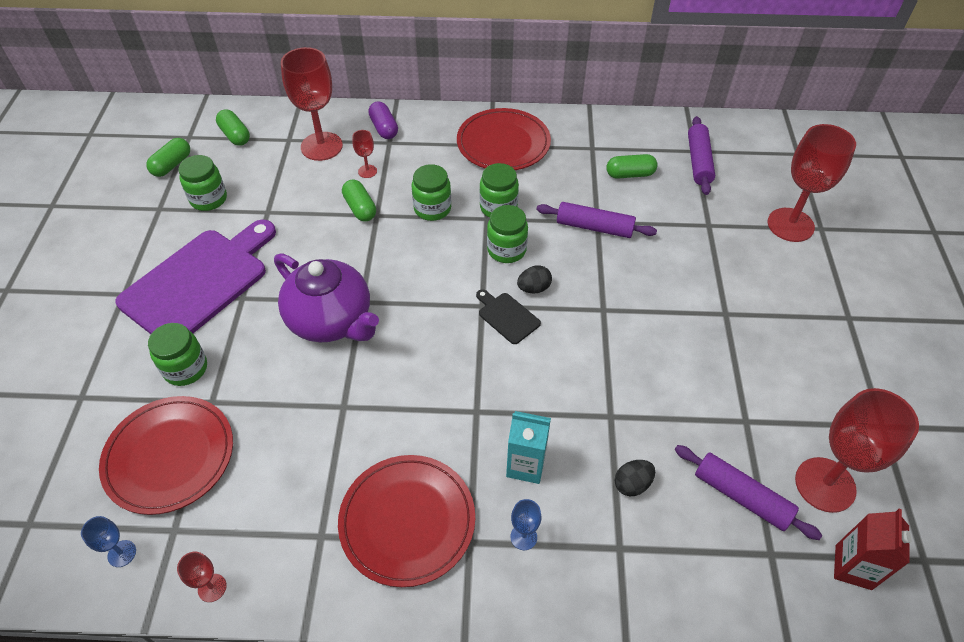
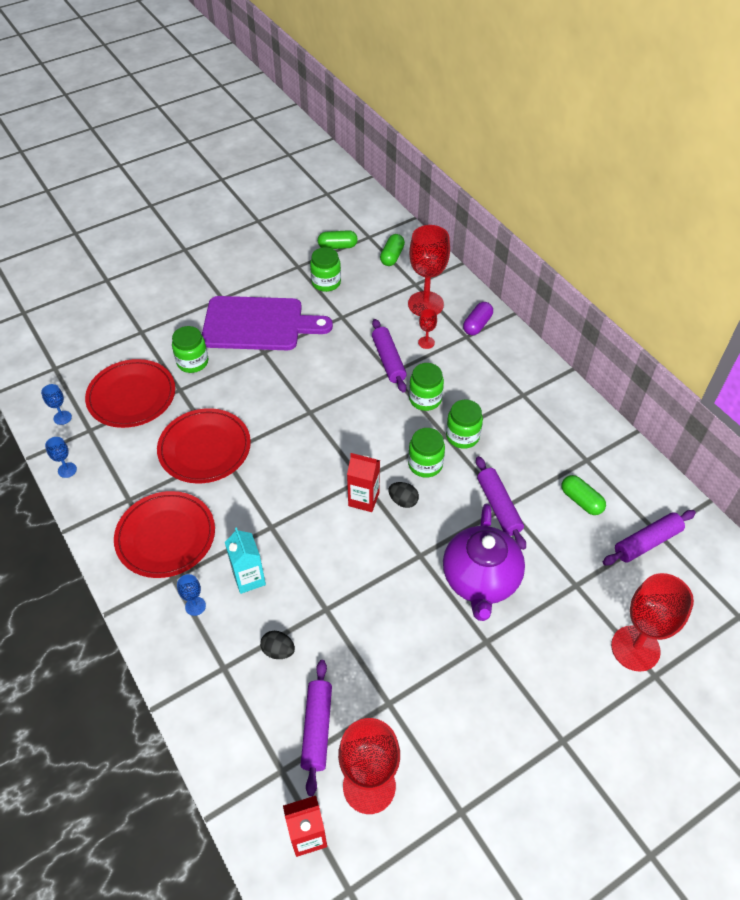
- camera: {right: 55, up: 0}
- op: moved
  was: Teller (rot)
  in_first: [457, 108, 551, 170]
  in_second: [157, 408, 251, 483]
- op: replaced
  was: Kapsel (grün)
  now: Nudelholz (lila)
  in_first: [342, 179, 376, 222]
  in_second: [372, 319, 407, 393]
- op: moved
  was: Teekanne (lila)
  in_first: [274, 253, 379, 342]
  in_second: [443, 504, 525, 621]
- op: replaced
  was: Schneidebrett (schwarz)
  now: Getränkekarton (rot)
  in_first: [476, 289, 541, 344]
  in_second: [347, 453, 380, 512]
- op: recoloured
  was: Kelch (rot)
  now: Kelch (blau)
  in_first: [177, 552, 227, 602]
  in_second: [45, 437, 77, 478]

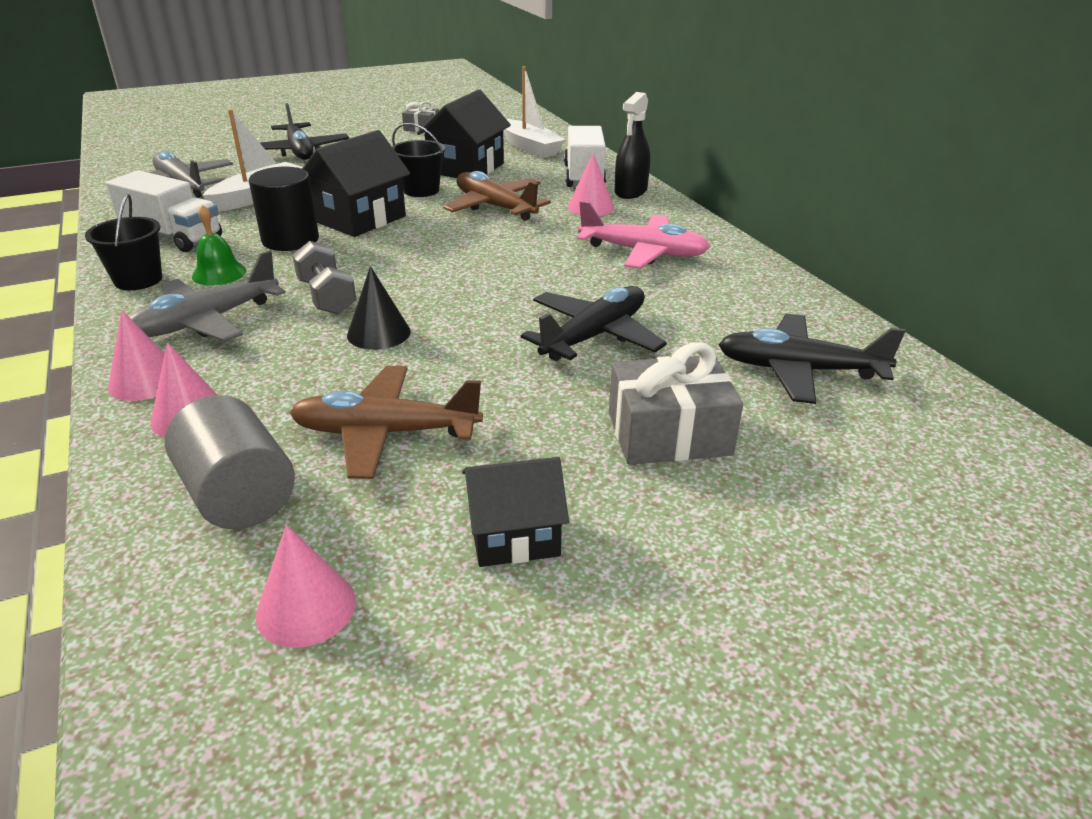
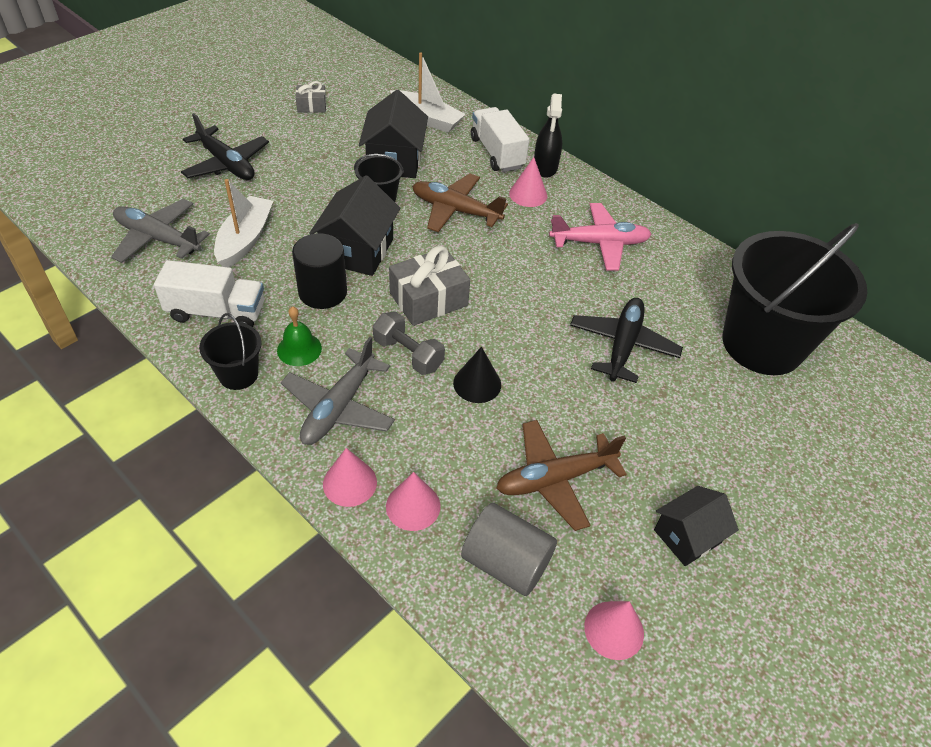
- camera: {right: -25, up: 15}
- op: replaced
  was: Flugzeug (schwarz)
  now: Eimer (schwarz)
  in_first: [718, 314, 905, 404]
  in_second: [722, 223, 868, 375]
- op: moved
  was: Geschenk (grau)
  in_first: [609, 342, 743, 465]
  in_second: [389, 246, 470, 326]

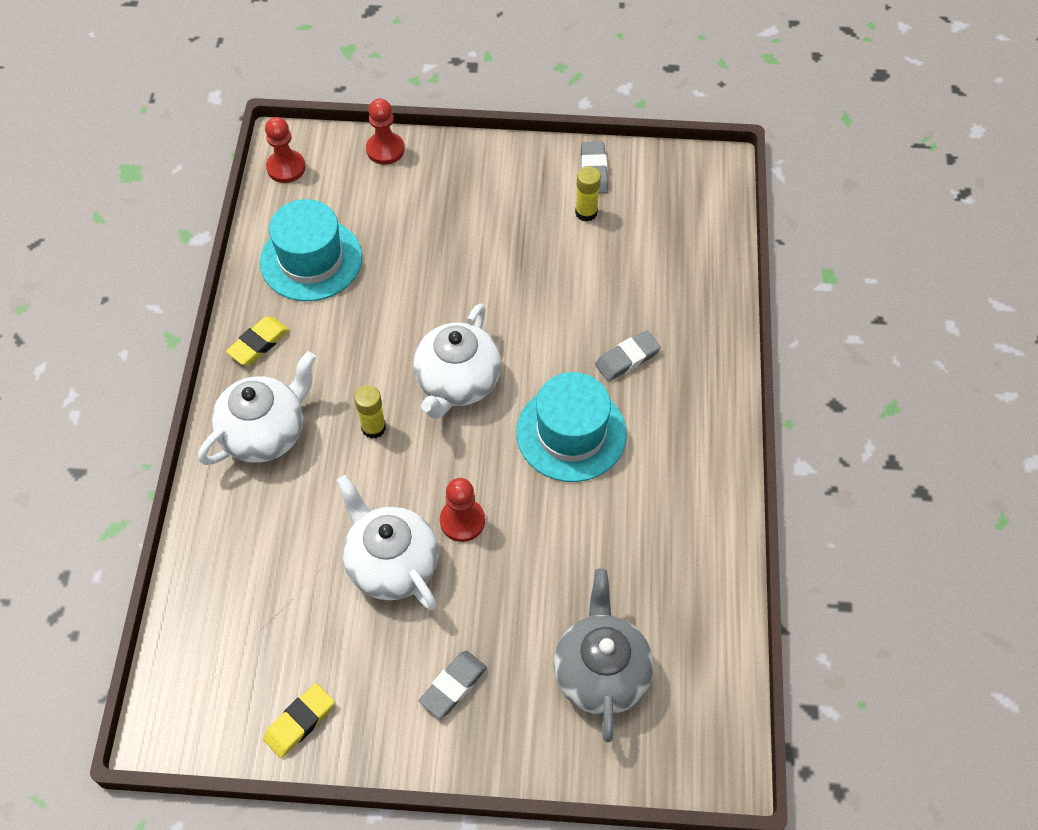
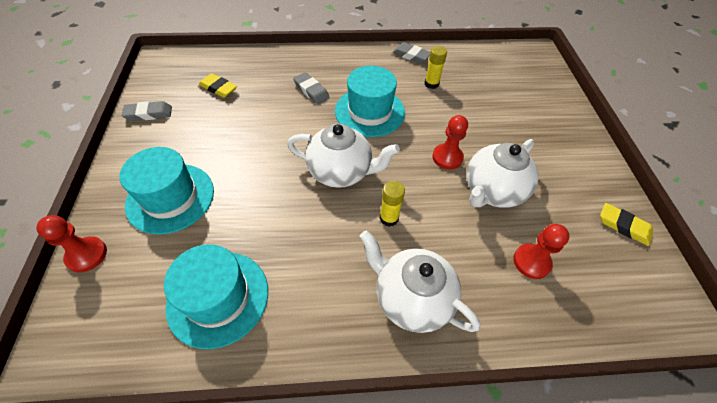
- camera: {right: -100, up: -5}
- op: moved
  was: Bauer (rot)
  in_first: [265, 117, 306, 183]
  in_second: [513, 224, 570, 279]
- op: moved
  was: Klebestift (gelb)
  in_first: [575, 166, 601, 222]
  in_second: [425, 46, 447, 89]
- op: moved
  was: Radiergummi (gelb)
  in_first: [226, 316, 289, 365]
  in_second: [199, 73, 237, 98]
- op: removed
  was: Teekanne (grau)
  in_first: [553, 568, 653, 742]
- op: moved
  was: Radiergummi (grau)
  in_first: [419, 651, 487, 719]
  in_second: [392, 42, 430, 63]
- op: added
  now: Hut (türkis)
  in_second: [119, 147, 214, 234]

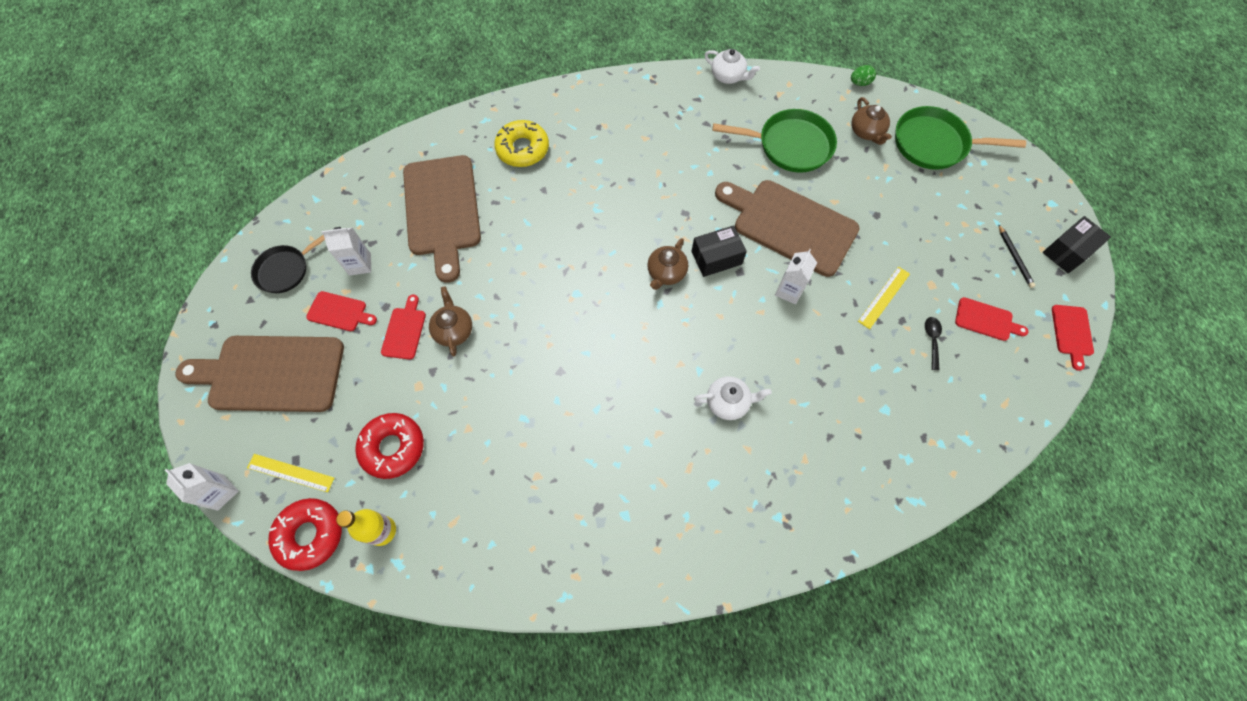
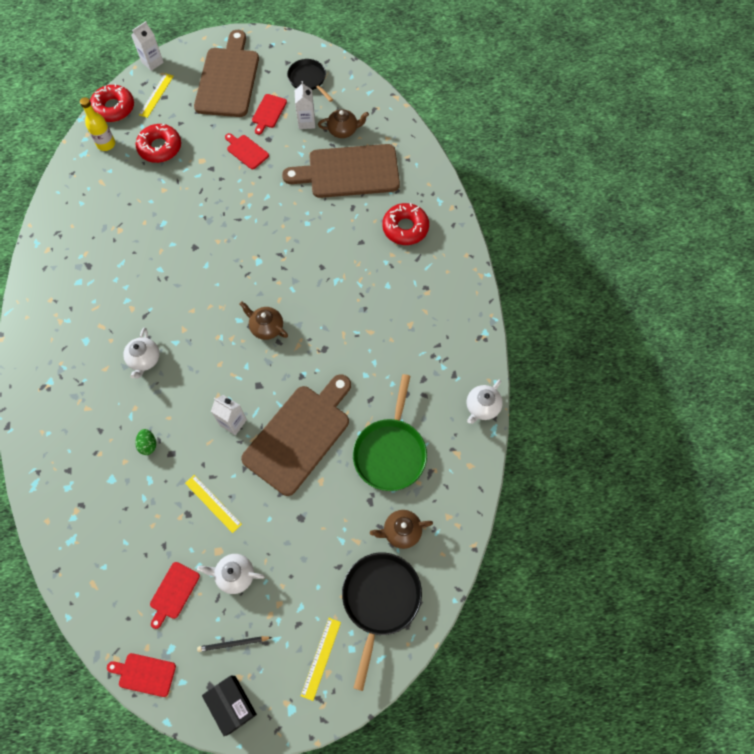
- camera: {right: 95, up: 0}
- op: moved
  was: Ei (grün)
  in_first: [851, 65, 876, 86]
  in_second: [135, 429, 156, 455]
- op: recoloured
  was: Pfanne (grün)
  now: Pfanne (schwarz)
  in_first: [895, 106, 1026, 170]
  in_second: [342, 552, 422, 691]
- op: recoloured
  was: Donut (gelb)
  now: Donut (rot)
  in_first: [494, 120, 549, 167]
  in_second: [382, 203, 429, 245]
- op: removed
  was: Schachtel (schwarz)
  in_first: [692, 225, 747, 277]
- op: moved
  was: Teekanne (braun)
  in_first: [429, 286, 472, 357]
  in_second: [318, 109, 369, 138]
- op: turned
  was: Schneidebrett (rot)
  in_first: [381, 294, 426, 360]
  in_second: [225, 133, 269, 169]
  clockwise: -150
- op: removed
  was: Löffel (schwarz)
  in_first: [925, 317, 942, 370]
- op: added
  now: Teekanne (weiß)
  in_second: [197, 554, 265, 594]
- op: added
  now: Lineal (gelb)
  in_second: [301, 618, 341, 701]

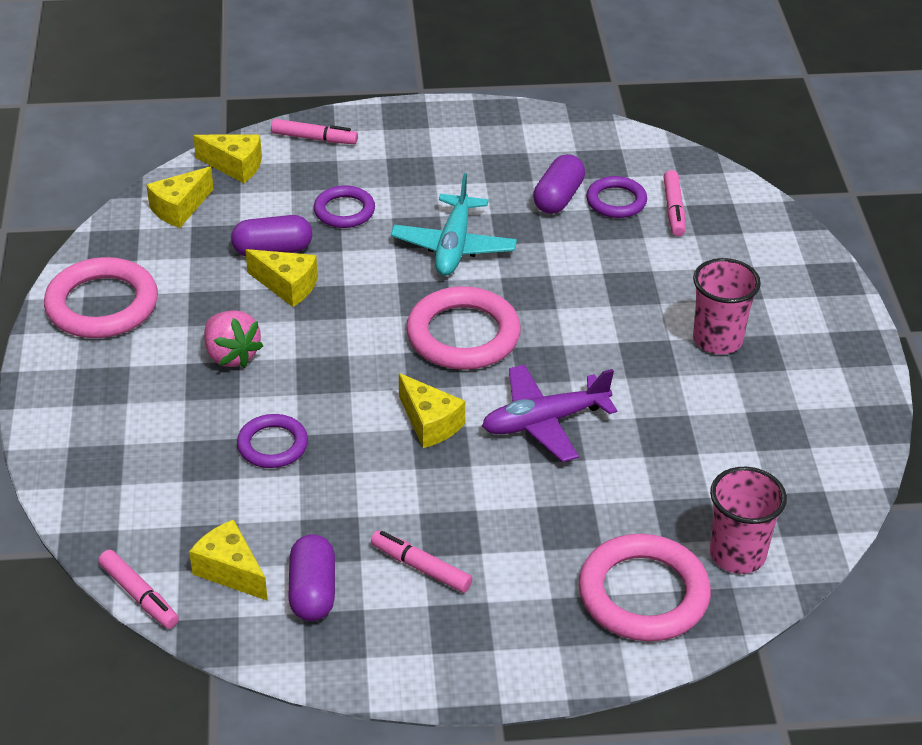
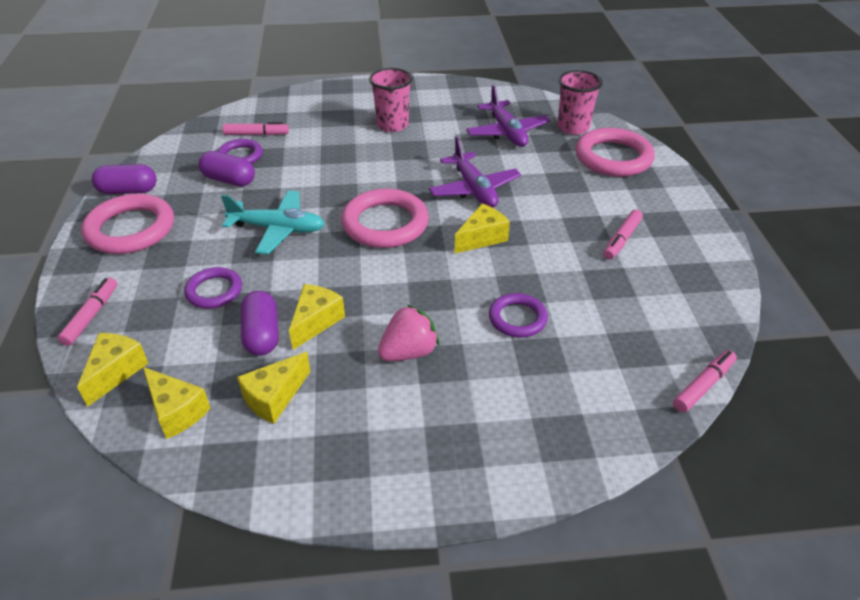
- camera: {right: -90, up: 0}
- op: moved
  was: Ring (rosa)
  in_first: [44, 257, 158, 338]
  in_second: [81, 194, 174, 254]
- op: moved
  was: Käse (gelb)
  in_first: [189, 519, 268, 601]
  in_second: [237, 352, 311, 424]
- op: moved
  was: Kapsel (lila)
  in_first: [288, 534, 335, 621]
  in_second: [92, 164, 157, 194]
- op: added
  now: Flugzeug (lila)
  in_second: [466, 85, 550, 147]

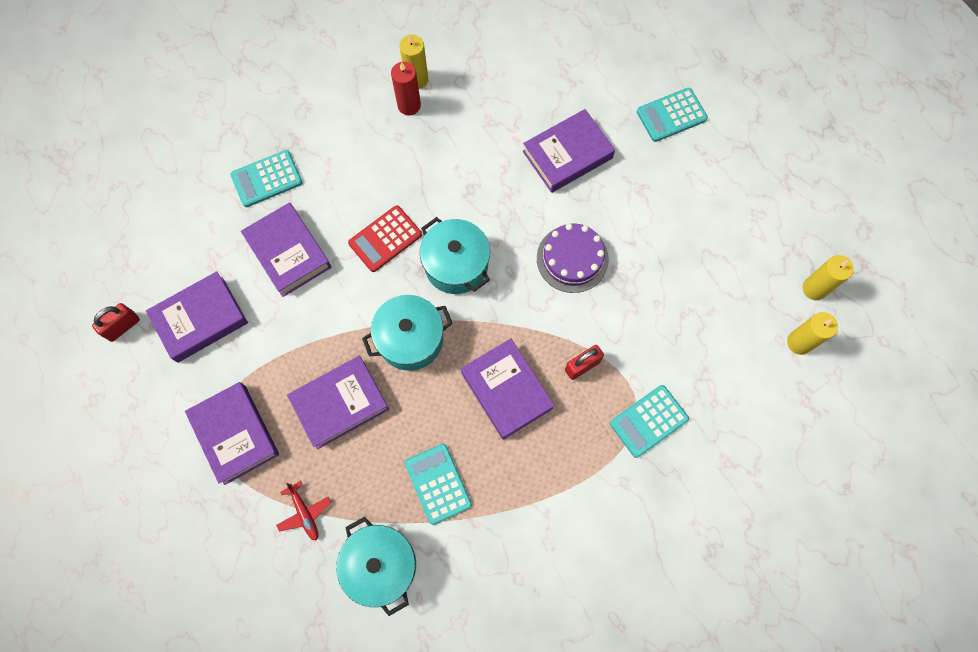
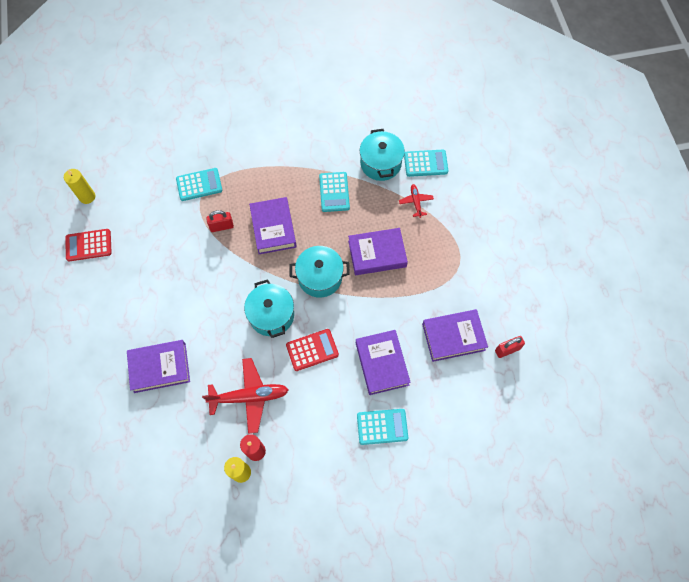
- camera: {right: -160, up: -5}
- op: moved
  was: Taschenrechner (türkis)
  in_first: [637, 88, 708, 142]
  in_second: [404, 150, 448, 177]
- op: removed
  was: Kuchen (lila)
  in_first: [537, 223, 609, 293]
- op: removed
  was: Kerze (gelb)
  in_first: [803, 255, 854, 300]
- op: removed
  was: Buch (lila)
  in_first: [185, 382, 279, 485]
- op: added
  now: Taschenrechner (rot)
  in_second: [65, 229, 112, 262]
- op: added
  now: Flugzeug (rot)
  in_second: [202, 358, 289, 434]

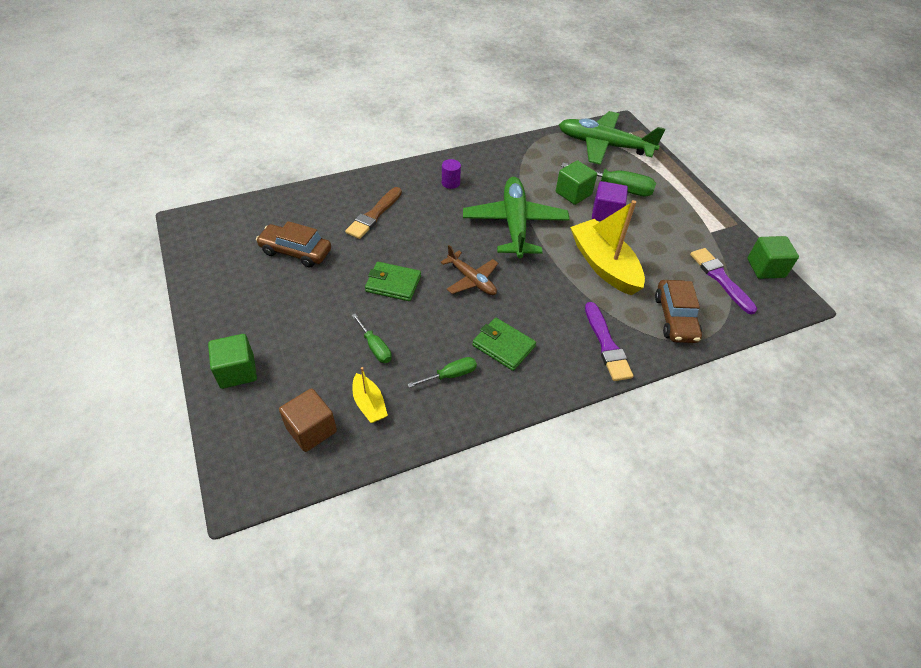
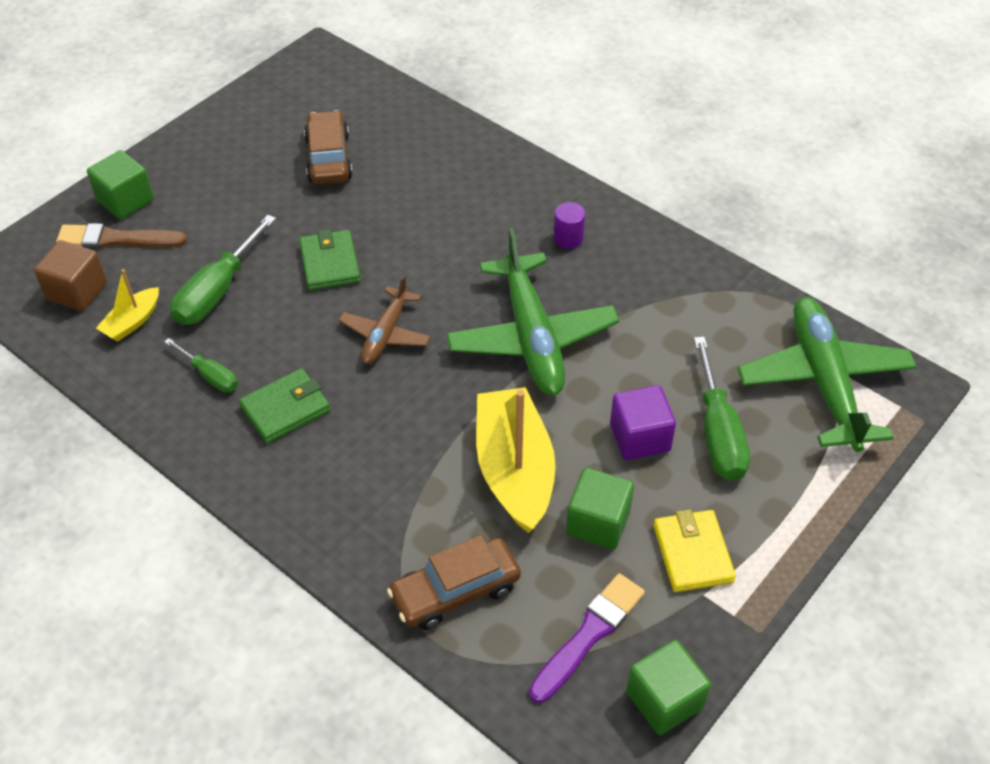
- camera: {right: 65, up: 0}
- op: moved
  was: Kubus (grün)
  in_first: [556, 160, 597, 205]
  in_second: [566, 468, 634, 550]
- op: turned
  was: Flugzeug (grün)
  in_first: [463, 177, 570, 258]
  in_second: [446, 228, 619, 396]
  clockwise: 105
- op: moved
  was: Pinsel (braun)
  in_first: [345, 187, 402, 239]
  in_second: [56, 223, 188, 249]
- op: turned
  was: Boot (gelb)
  in_first: [570, 200, 645, 295]
  in_second: [476, 387, 556, 533]
  clockwise: -45
- op: removed
  was: Pinsel (lila)
  in_first: [585, 302, 633, 381]
- op: resized
  was: Schraubenzieher (grün)
  in_first: [351, 314, 392, 363]
  in_second: [171, 215, 276, 325]
  ratio: 1.73
- op: turned
  was: Geldbörse (grün)
  in_first: [472, 318, 536, 371]
  in_second: [239, 368, 331, 443]
  clockwise: 45
- op: added
  now: Geldbörse (gelb)
  in_second: [653, 509, 736, 592]

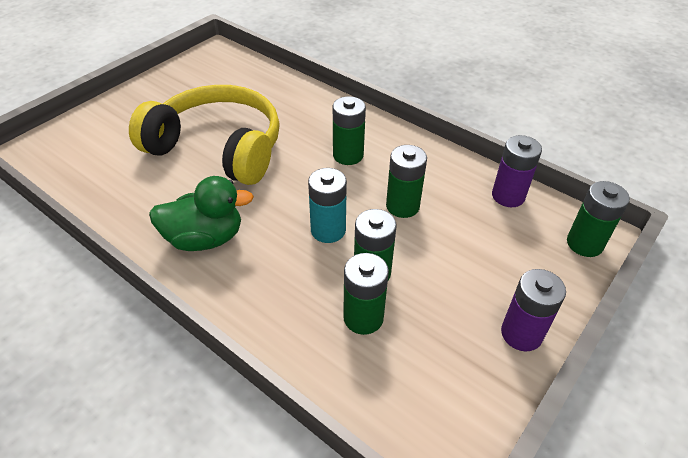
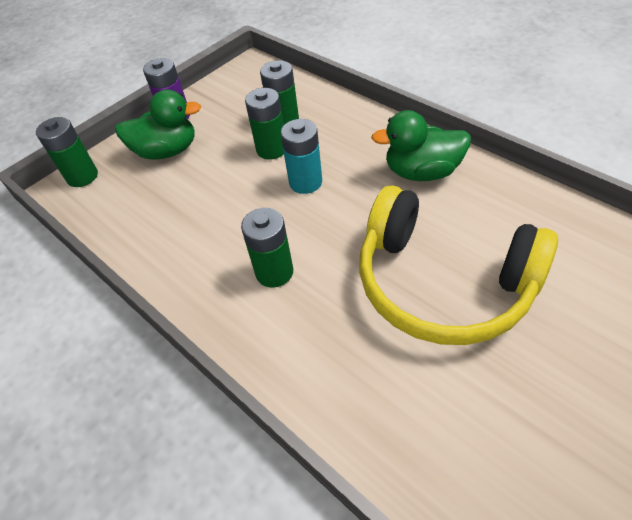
- camera: {right: -170, up: 5}
- op: removed
  was: Batterie (lila)
  in_first: [492, 135, 542, 207]
- op: removed
  was: Batterie (grün)
  in_first: [386, 145, 427, 218]
- op: added
  now: Ente (grün)
  in_second: [115, 89, 201, 160]

